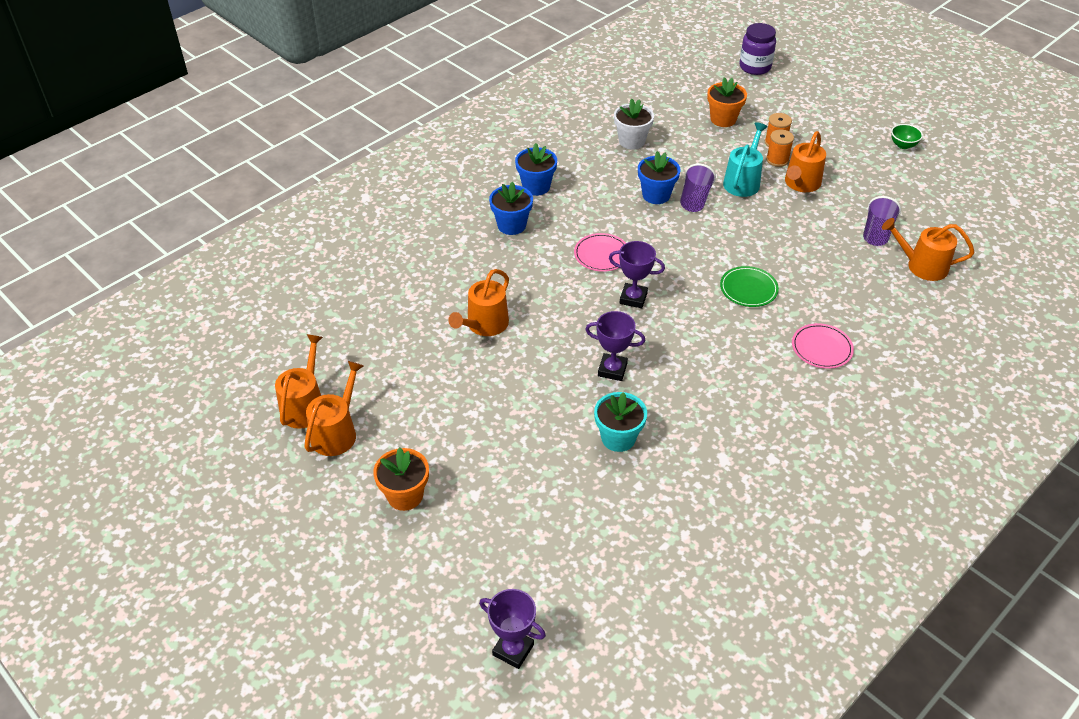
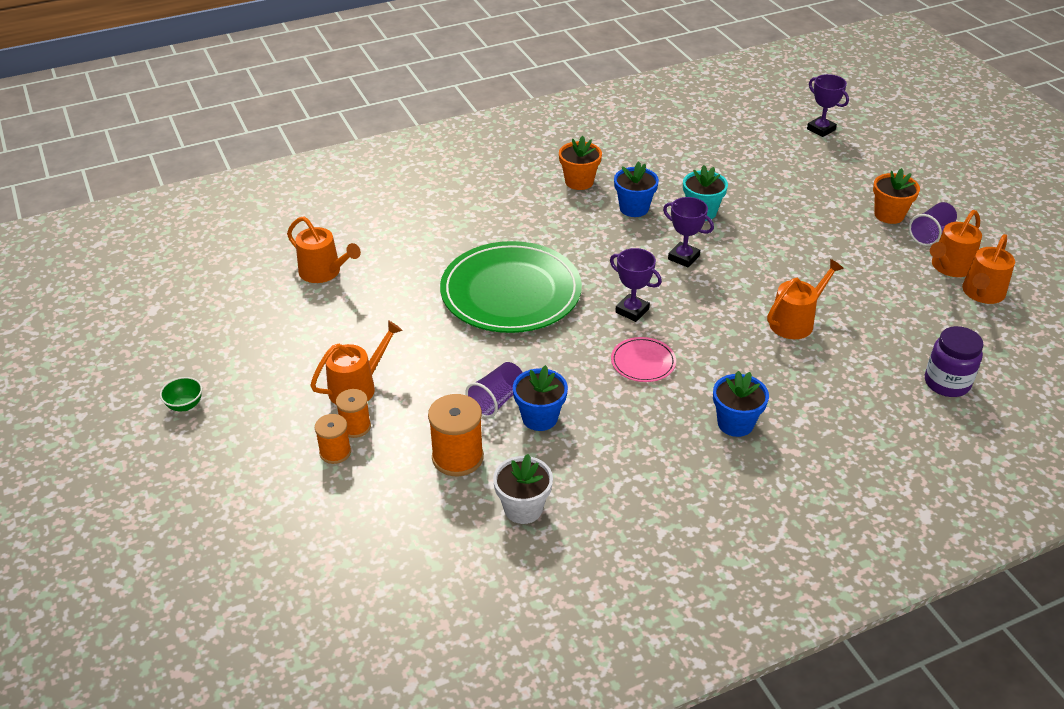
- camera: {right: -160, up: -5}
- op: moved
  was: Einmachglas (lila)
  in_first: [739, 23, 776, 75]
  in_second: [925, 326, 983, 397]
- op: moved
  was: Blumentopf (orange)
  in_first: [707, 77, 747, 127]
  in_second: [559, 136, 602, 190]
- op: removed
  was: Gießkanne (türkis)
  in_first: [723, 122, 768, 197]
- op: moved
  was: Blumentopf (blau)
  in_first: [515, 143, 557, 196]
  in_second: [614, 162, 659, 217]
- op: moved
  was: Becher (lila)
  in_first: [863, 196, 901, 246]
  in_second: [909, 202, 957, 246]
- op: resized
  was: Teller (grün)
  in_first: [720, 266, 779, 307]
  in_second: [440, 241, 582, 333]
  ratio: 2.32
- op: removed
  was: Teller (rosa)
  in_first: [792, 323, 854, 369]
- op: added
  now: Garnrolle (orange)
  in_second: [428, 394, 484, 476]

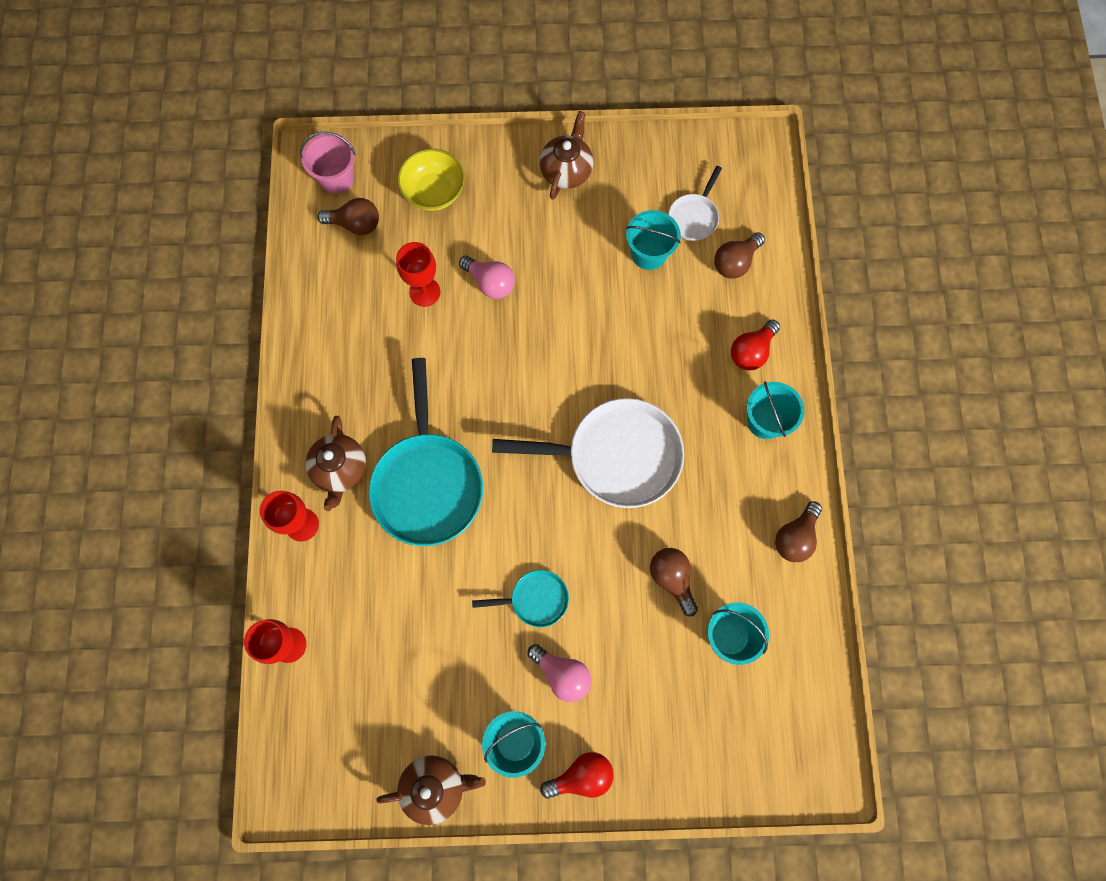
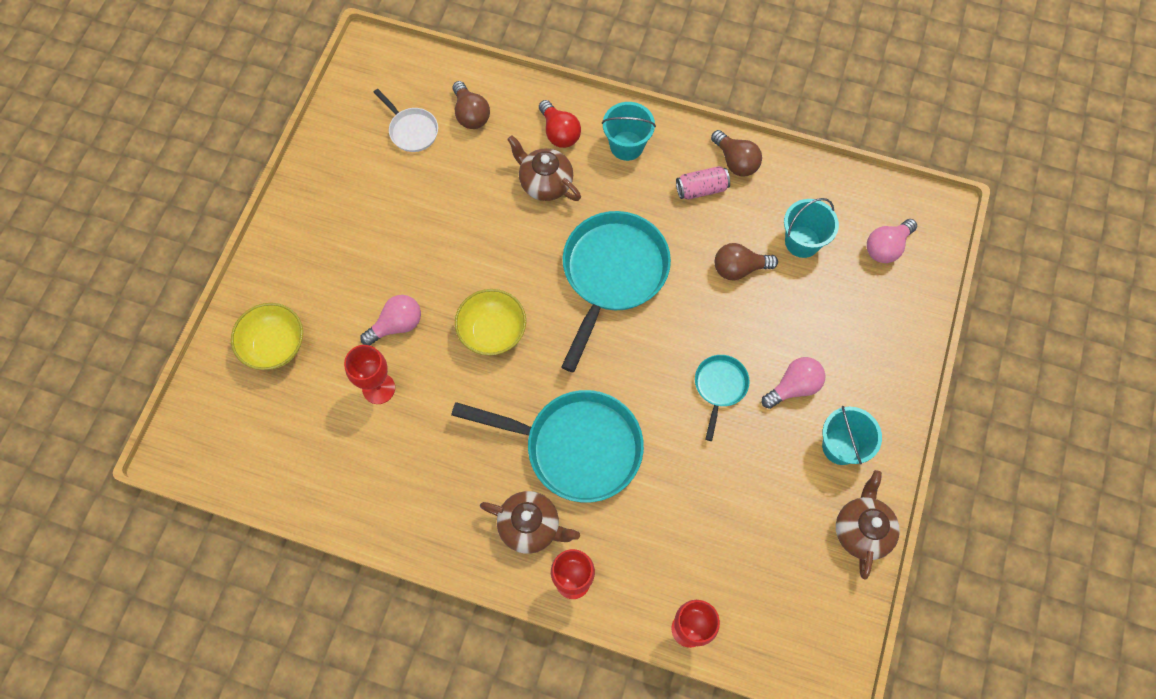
- camera: {right: -70, up: -5}
- op: moved
  was: Teekanne (braun)
  in_first: [540, 111, 593, 200]
  in_second: [507, 135, 581, 201]
- op: removed
  was: Eimer (rosa)
  in_first: [300, 132, 356, 194]
- op: removed
  was: Glühbirne (braun)
  in_first: [317, 198, 379, 235]
- op: removed
  was: Eimer (türkis)
  in_first: [626, 210, 681, 270]
- op: recoloured
  was: Pfanne (weiß)
  now: Pfanne (türkis)
  in_first: [492, 398, 684, 508]
  in_second: [561, 211, 671, 372]
- op: removed
  was: Glühbirne (rot)
  in_first: [540, 752, 613, 799]
- op: added
  now: Dose (rosa)
  in_second: [676, 166, 730, 200]
- op: added
  now: Glühbirne (rosa)
  in_second: [867, 219, 917, 263]
- op: added
  now: Schüssel (gelb)
  in_second: [455, 289, 526, 356]

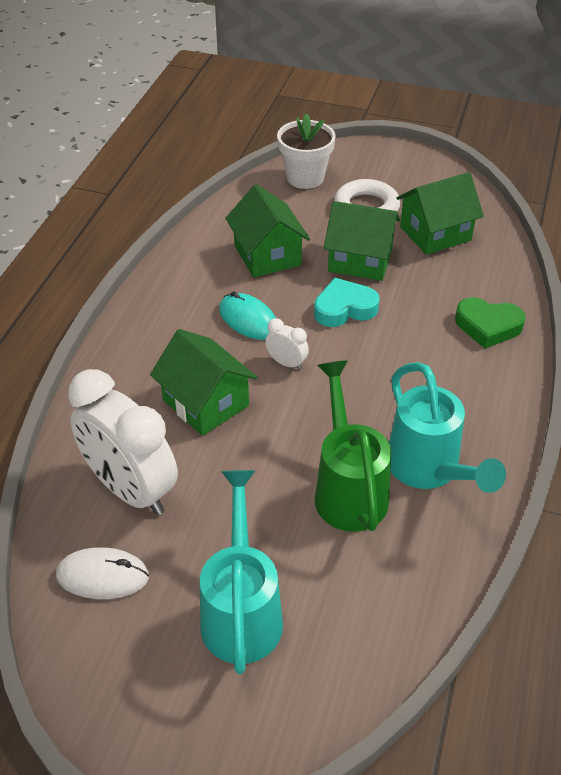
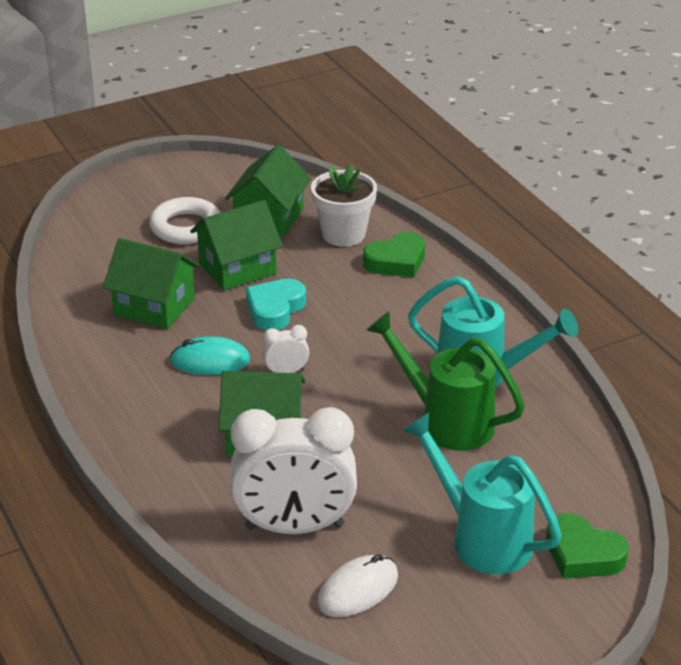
- camera: {right: -45, up: -10}
- op: moved
  was: Blumentopf (weiß)
  in_first: [277, 113, 336, 189]
  in_second: [311, 164, 377, 246]
- op: added
  now: Herz (grün)
  in_second: [546, 513, 629, 579]

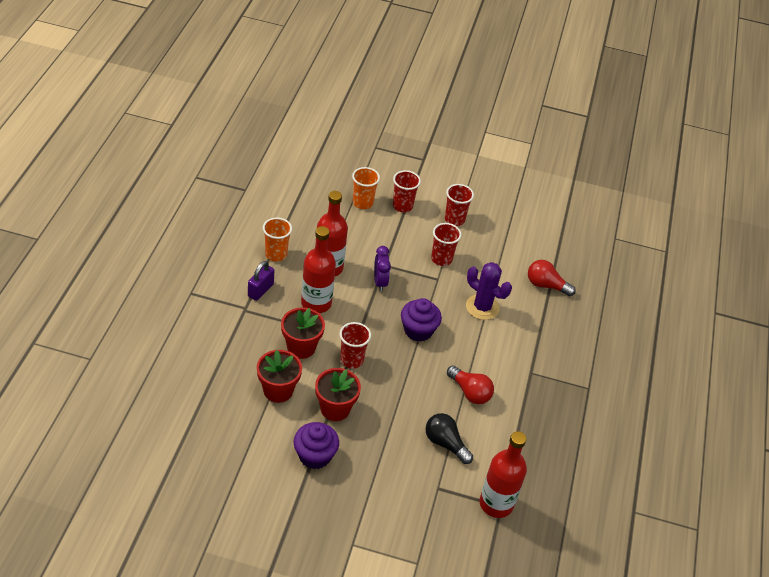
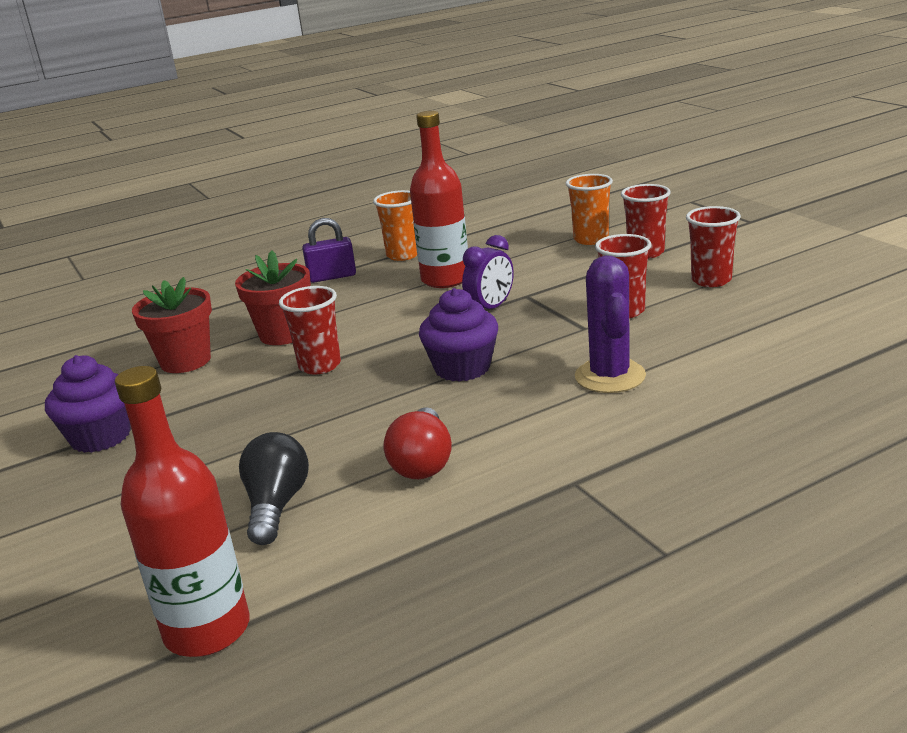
- camera: {right: 55, up: -20}
- op: removed
  was: Flasche (rot)
  in_first: [301, 226, 336, 313]
- op: removed
  was: Glühbirne (rot)
  in_first: [528, 260, 576, 296]
- op: removed
  was: Blumentopf (rot)
  in_first: [315, 368, 361, 421]

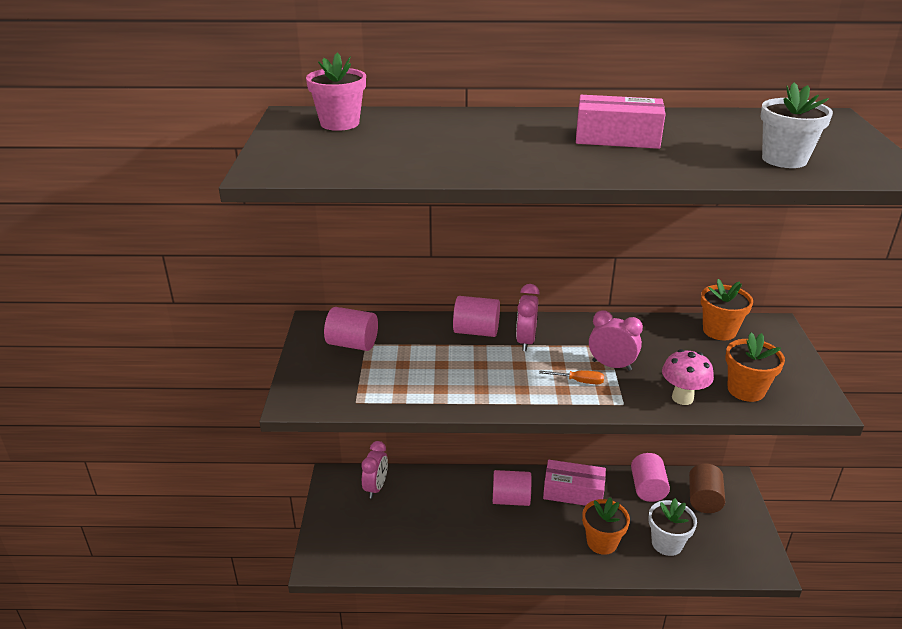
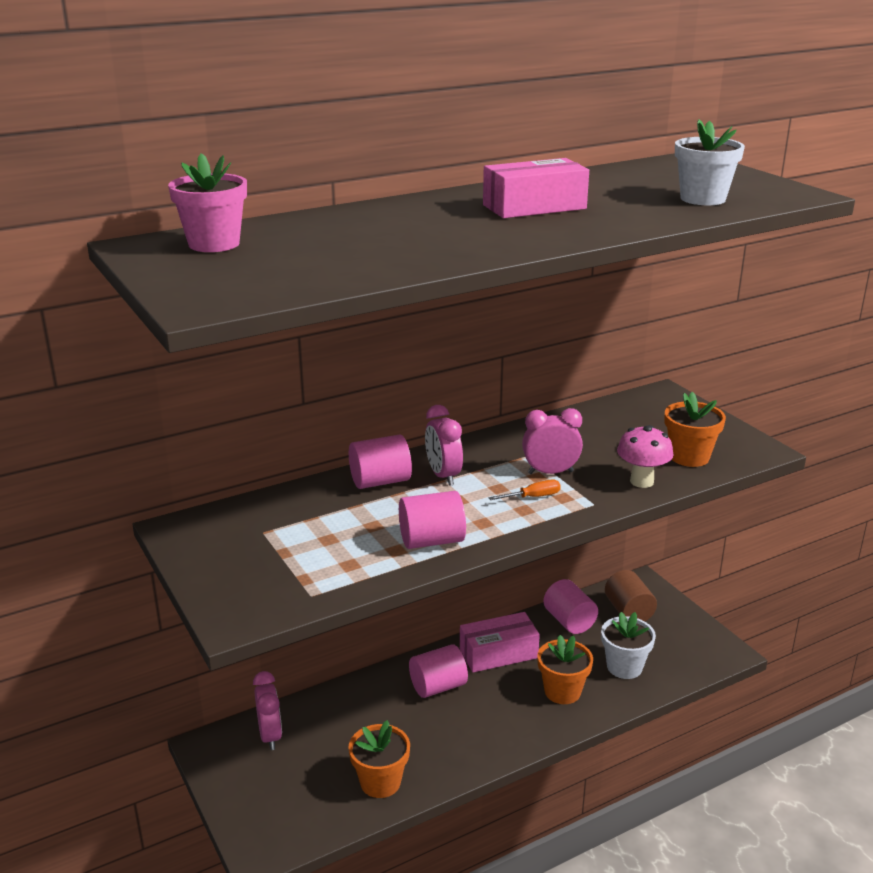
- camera: {right: -30, up: -5}
- op: moved
  was: Blumentopf (orange)
  in_first: [701, 279, 753, 341]
  in_second: [348, 720, 410, 798]
- op: moved
  was: Vollzylinder (rosa)
  in_first: [324, 307, 378, 351]
  in_second: [399, 491, 466, 549]

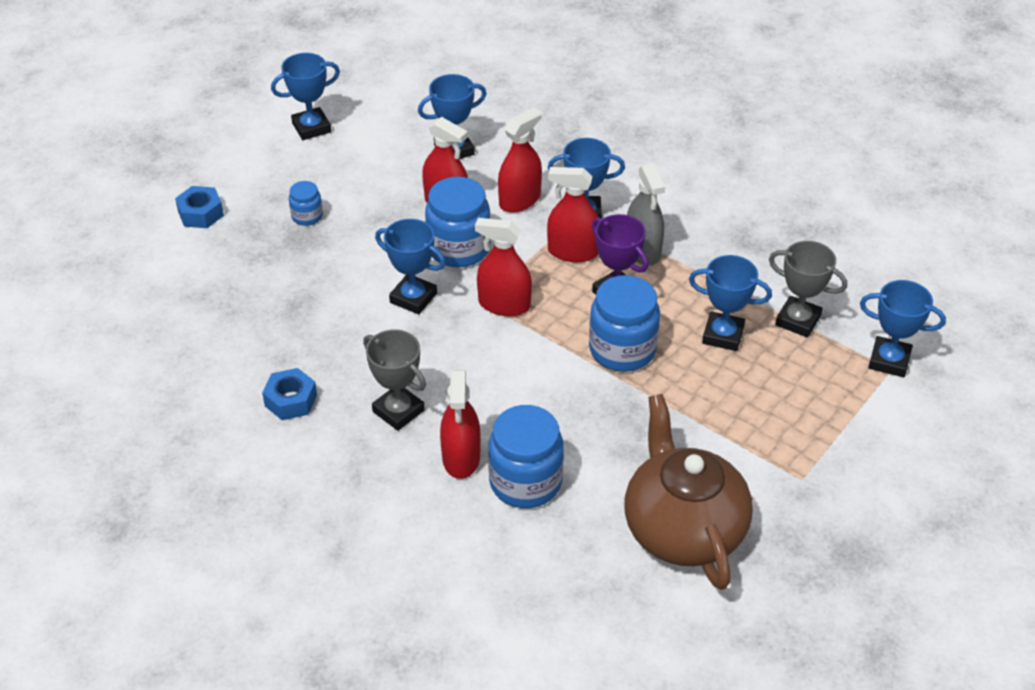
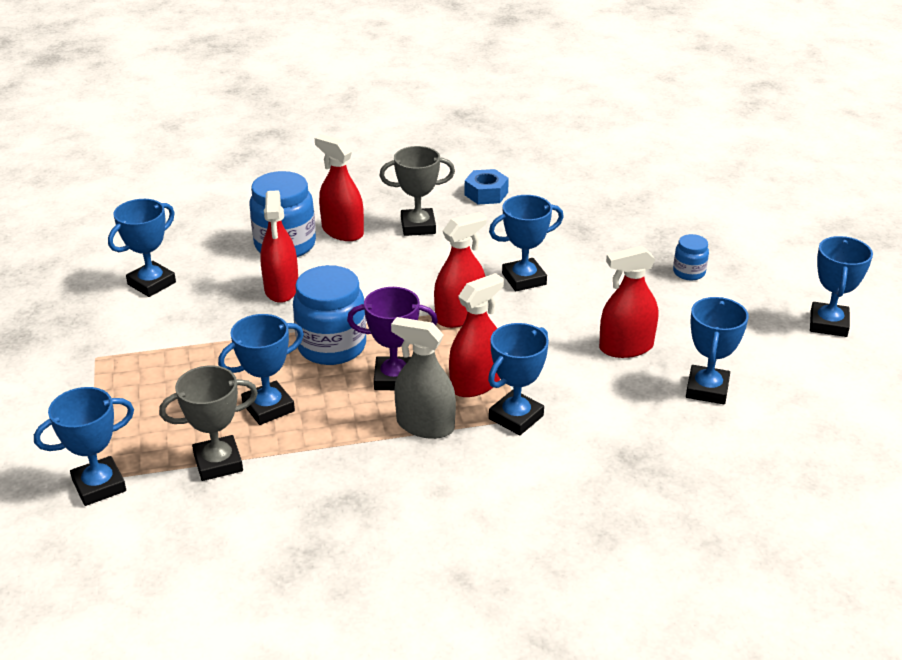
- camera: {right: 130, up: -10}
- op: moved
  was: Sprühflasche (rot)
  in_first: [498, 107, 542, 213]
  in_second: [260, 190, 298, 303]
- op: removed
  was: Einmachglas (blau)
  in_first: [425, 177, 490, 267]
- op: removed
  was: Sechskantmutter (blau)
  in_first: [175, 186, 224, 228]
- op: replaced
  was: Teekanne (braun)
  now: Pokal (blau)
  in_first: [624, 394, 753, 590]
  in_second: [108, 199, 176, 297]

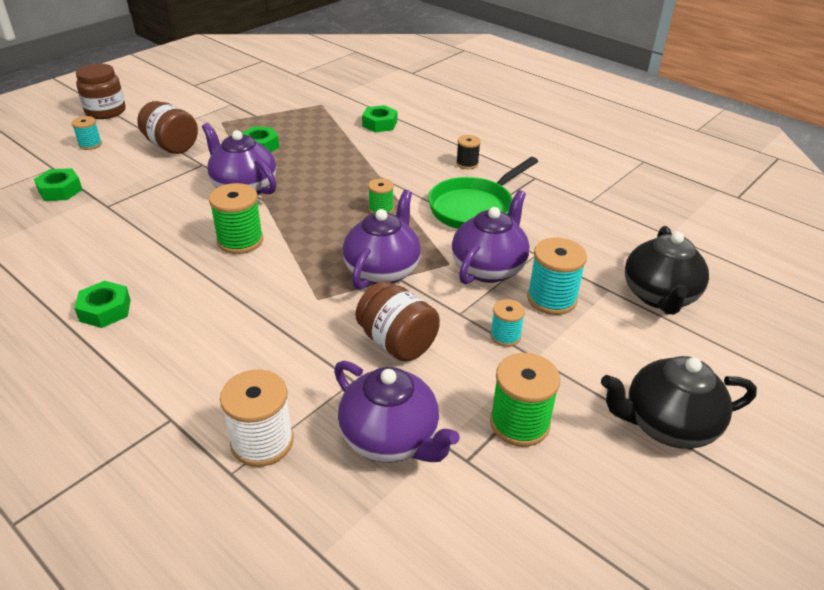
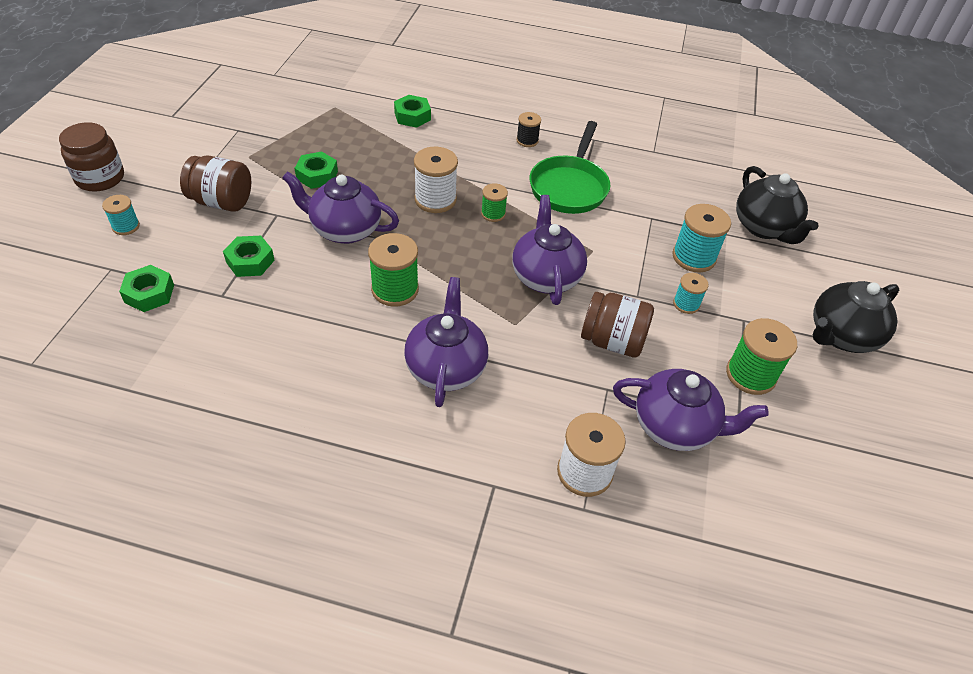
- camera: {right: -30, up: 10}
- op: moved
  was: Teekanne (lila)
  in_first: [452, 190, 530, 284]
  in_second: [404, 277, 488, 407]
- op: moved
  was: Sechskantmutter (grün)
  in_first: [74, 281, 131, 328]
  in_second: [223, 236, 275, 277]
- op: added
  now: Garnrolle (weiß)
  in_second: [414, 147, 458, 213]

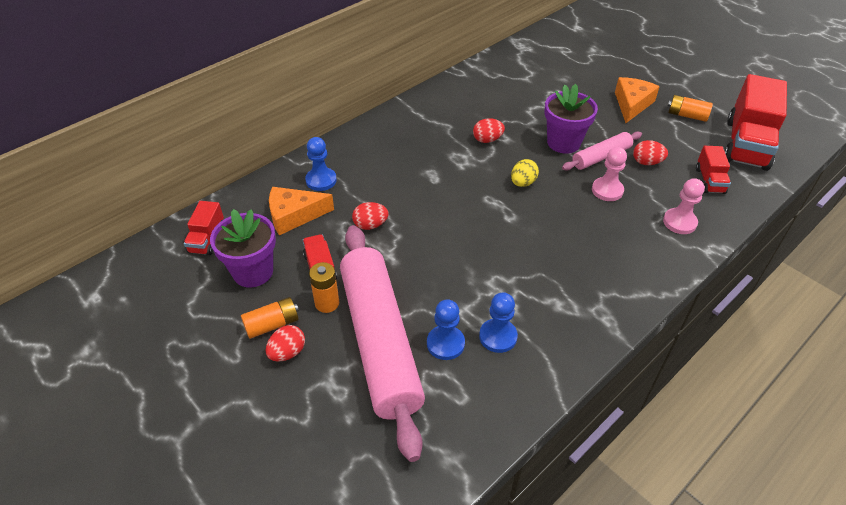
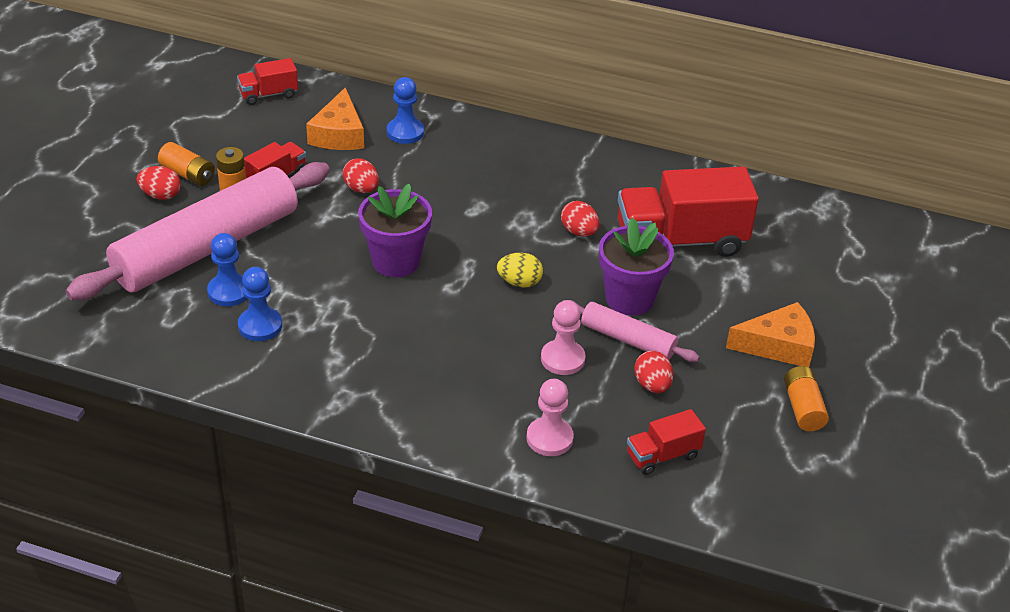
- camera: {right: 60, up: -5}
- op: moved
  was: Lastwagen (rot)
  in_first: [724, 74, 787, 171]
  in_second: [618, 166, 759, 257]
- op: turned
  was: Käse (orange)
  in_first: [269, 187, 334, 235]
  in_second: [306, 87, 364, 150]
  clockwise: -135
- op: moved
  was: Blumentopf (lila)
  in_first: [210, 209, 276, 288]
  in_second: [358, 184, 432, 277]

